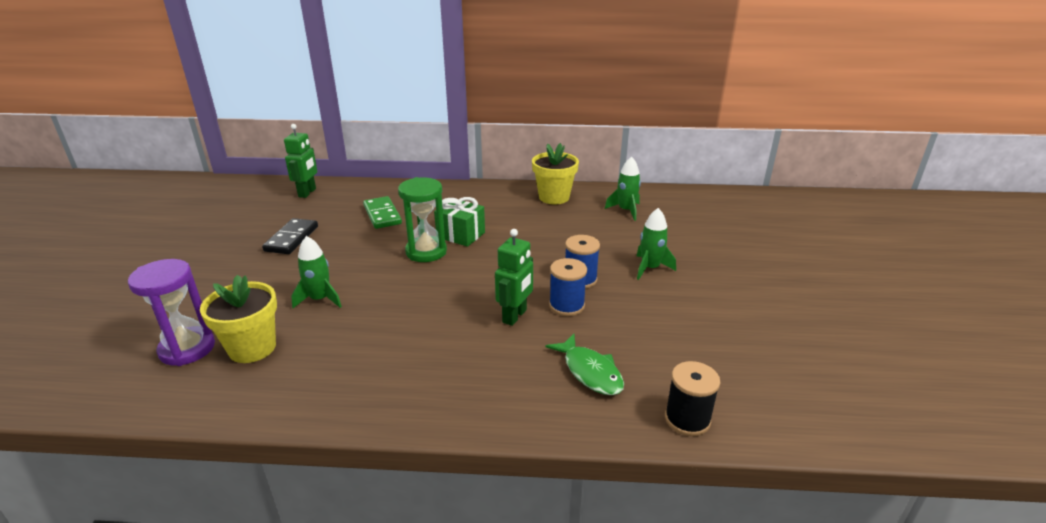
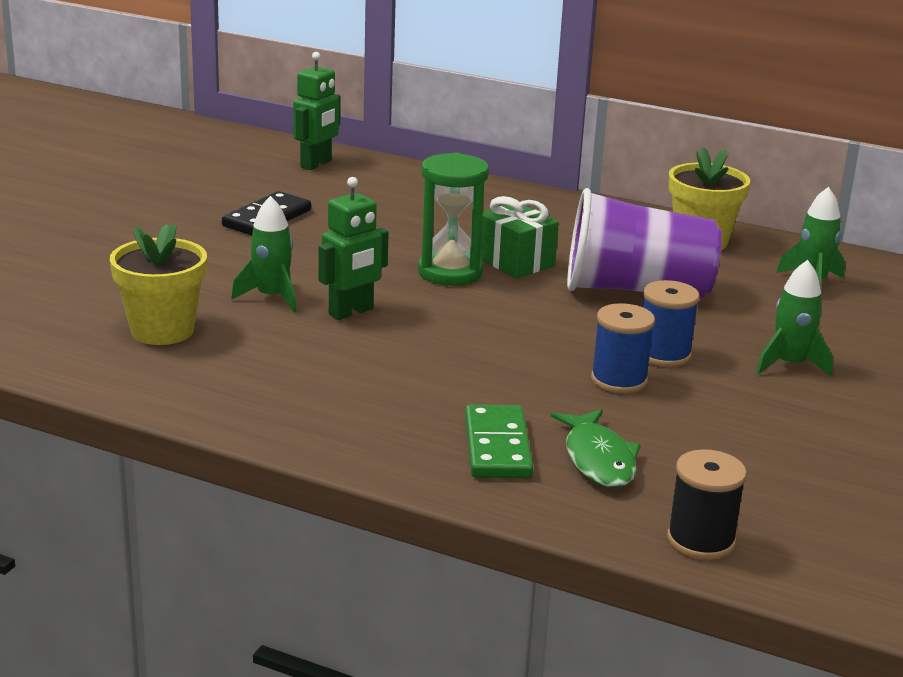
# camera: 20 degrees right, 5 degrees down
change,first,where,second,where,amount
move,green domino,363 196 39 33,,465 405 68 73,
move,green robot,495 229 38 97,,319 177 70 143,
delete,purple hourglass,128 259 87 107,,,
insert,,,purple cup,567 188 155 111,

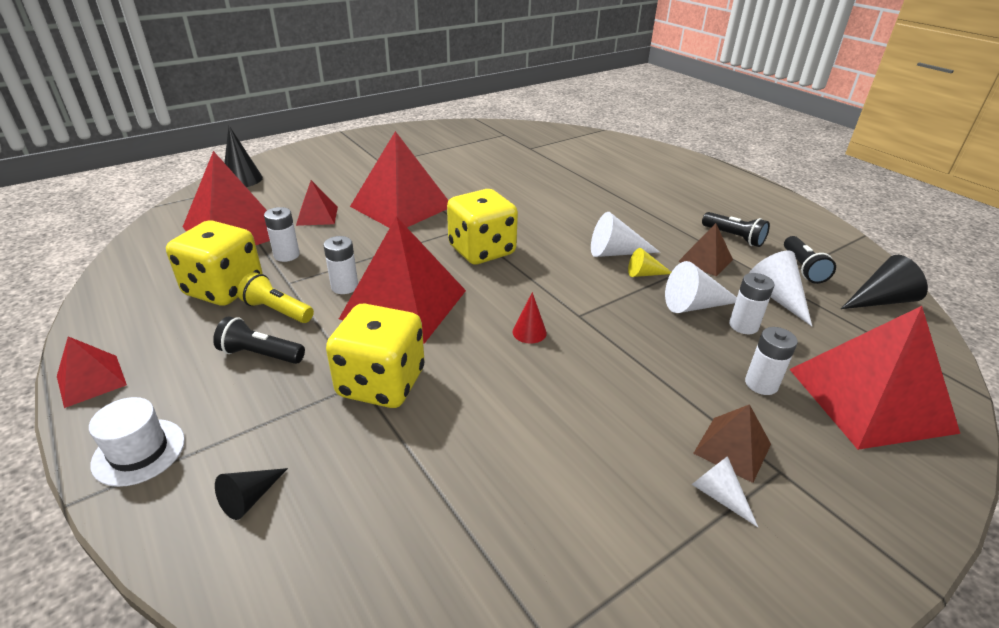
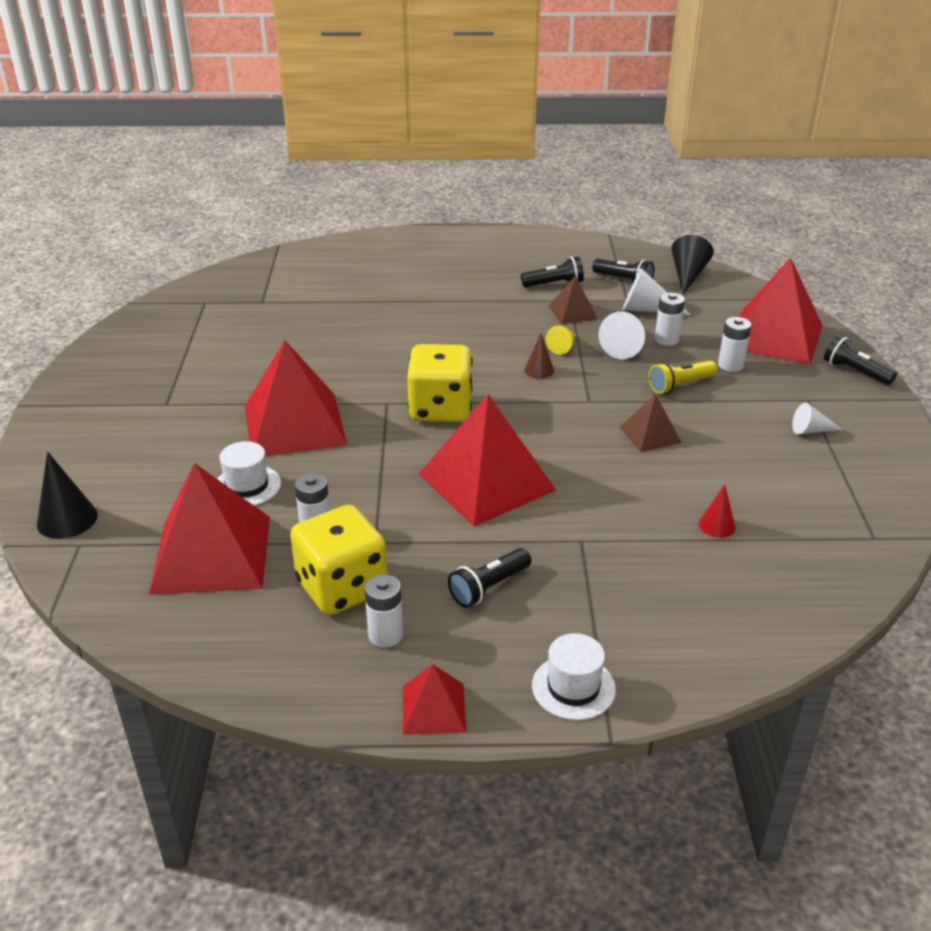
# camera: 55 degrees left, 0 degrees up
change,first,where,second,where,amount
replace,red pyramid,296 180 42 46,white hat,217 441 64 65,
delete,white cone,591 212 69 45,,,
move,white battery,323 236 35 58,,365 574 38 73,
move,yellow flashlight,237 272 77 51,,648 361 69 33,
move,red cone,512 292 35 52,,699 484 37 54,
delete,yellow dice,326 303 99 105,,,
move,brown pyramid,693 404 78 79,,620 394 62 58,
delete,black cone,215 468 73 52,,,
insert,,,brown cone,524 334 30 45,
insert,,,black flashlight,824 335 73 50,

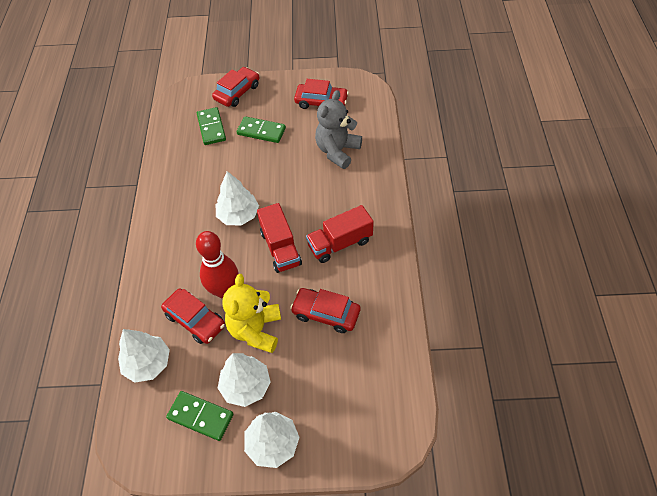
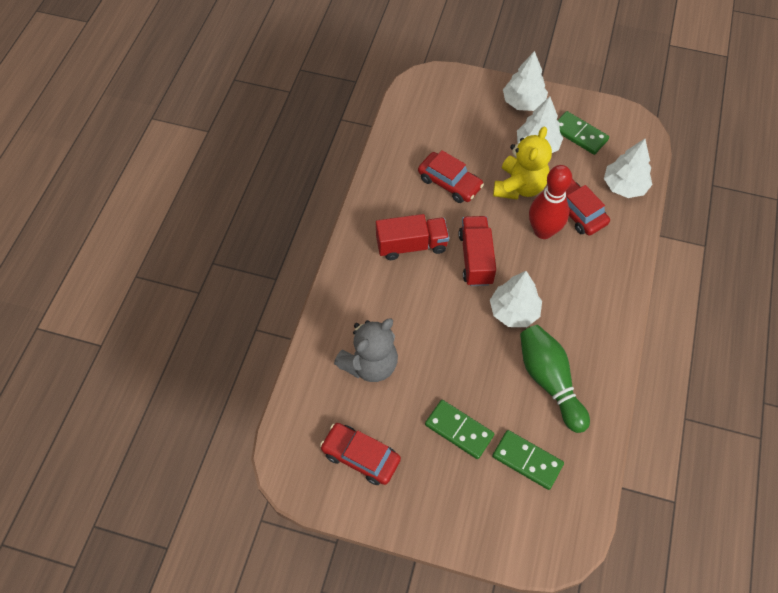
# camera: 165 degrees left, 5 degrees up
change,first,where,second,where,amount
delete,red car,212 67 47 40,,,
rotate,green domino,197 107 29 38,,492 430 72 60,60 degrees counterclockwise
insert,,,green bowling pin,520 325 70 108,

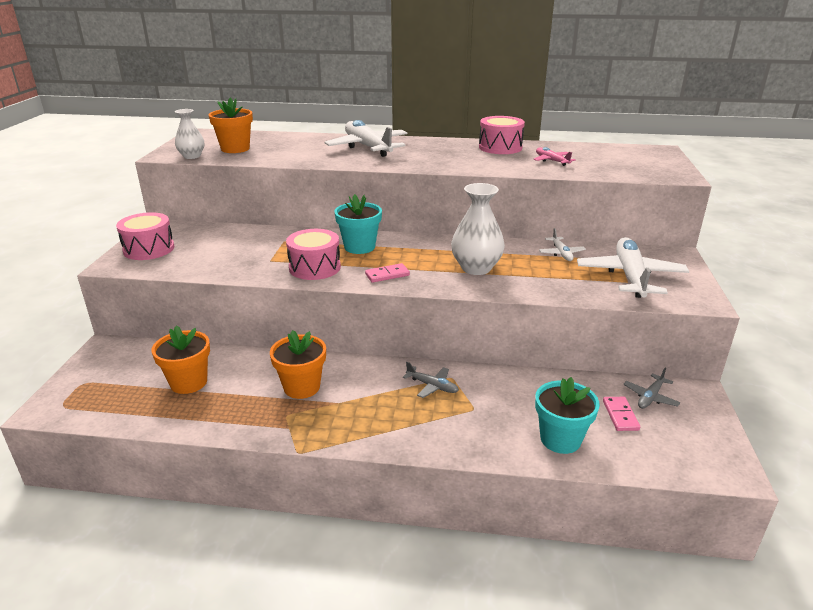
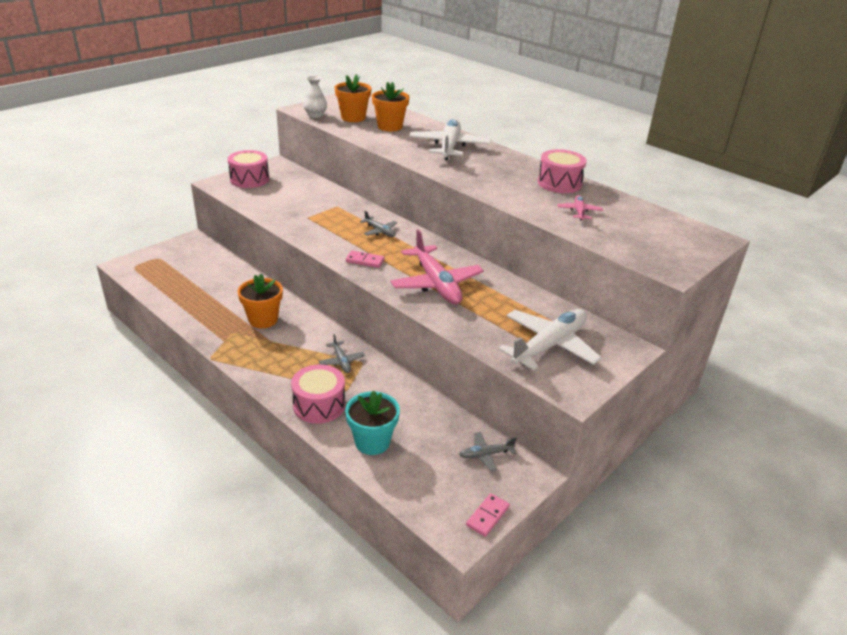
# camera: 35 degrees right, 5 degrees up
change,first,where,second,where,amount
replace,white vase,451 183 54 92,pink plane,390 229 94 75,
replace,turquoise flower pot,334 194 48 60,grey plane,360 211 37 26,
delete,white plane,539 228 47 33,,,
move,pink drum,286 229 55 51,,291 364 54 60,
move,orange flower pot,151 325 59 69,,372 82 37 49,
move,pink domino,603 397 37 34,,466 493 44 44,

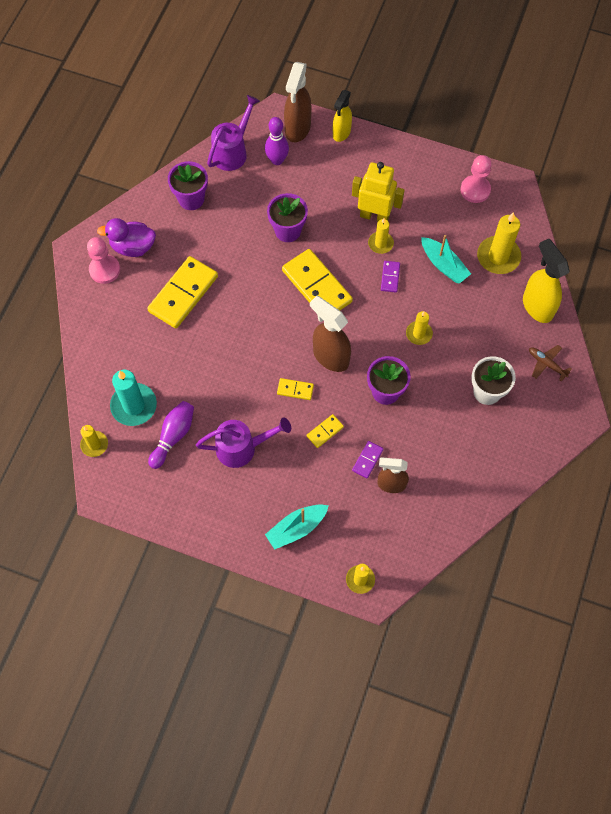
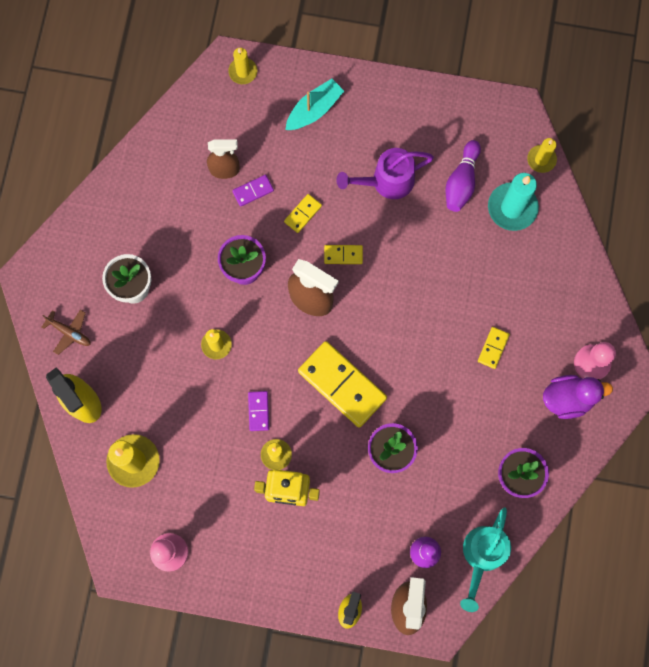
# camera: 170 degrees right, 10 degrees up
change,first,where,second,where,amount
recolor,purple watering can,207 95 53 76,turquoise watering can,460 507 51 105,
delete,turquoise boat,421 235 50 49,,,
resize,yellow domino,147 256 71 72,,478 327 32 42,x0.46
rotate,purple domino,352 441 31 37,,232 175 42 32,45 degrees clockwise

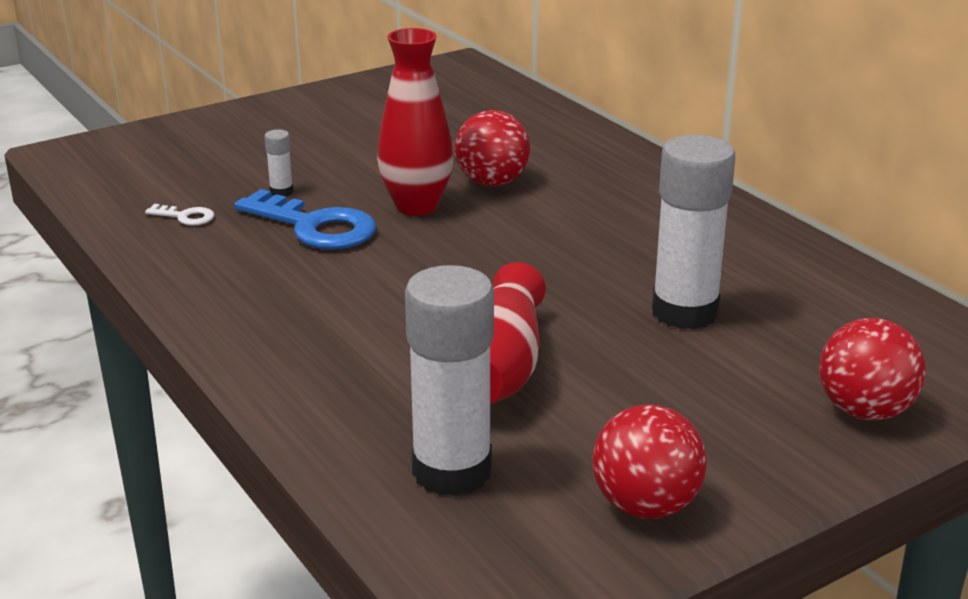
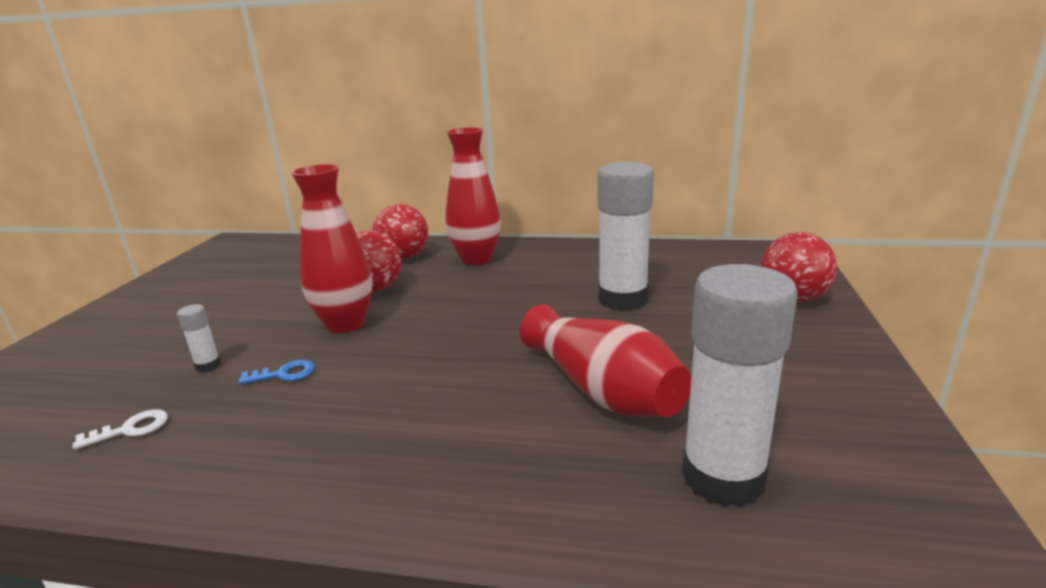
# camera: 45 degrees left, 5 degrees down
change,first,where,second,where,amount
resize,blue key,234 189 142 61,,238 360 77 25,x0.45
move,red ball,592 404 115 115,,372 204 56 55,
insert,,,red vase,446 127 55 138,

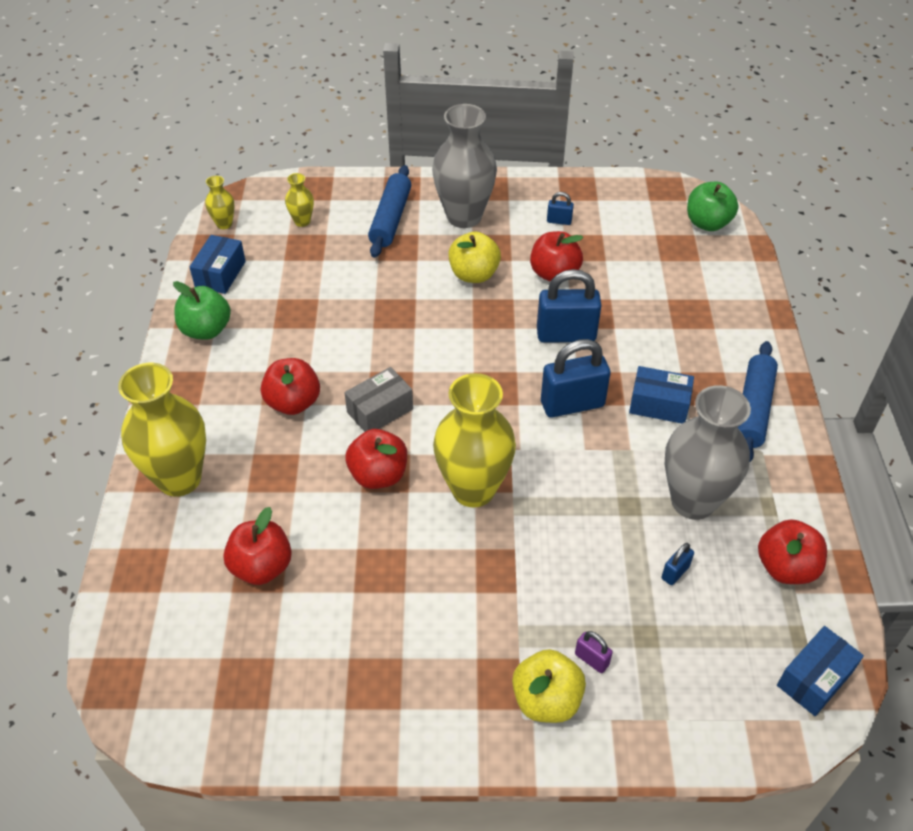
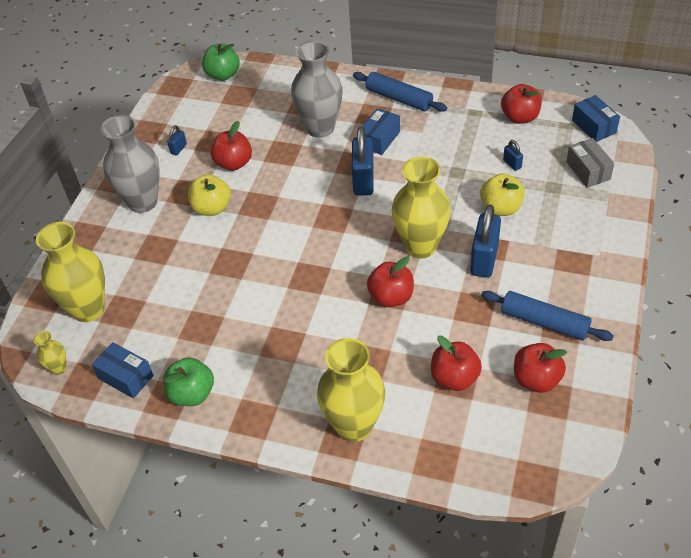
# camera: 70 degrees left, 0 degrees up
change,first,where,second,where,amount
move,blue rolling pin,368 165 43 93,,481 291 132 50,
resize,yellow vase,285 173 29 54,,36 222 69 100,x2.22
move,blue padlock,537 269 65 74,,470 205 31 73,
move,red apple,261 358 59 57,,514 343 53 50,
move,grey box,344 367 69 65,,566 138 48 50,
move,grey vase,665 385 86 135,,291 41 52 97,
delete,purple padlock,575 631 38 42,,,
move,yellow apple,512 649 74 74,,480 173 45 43,

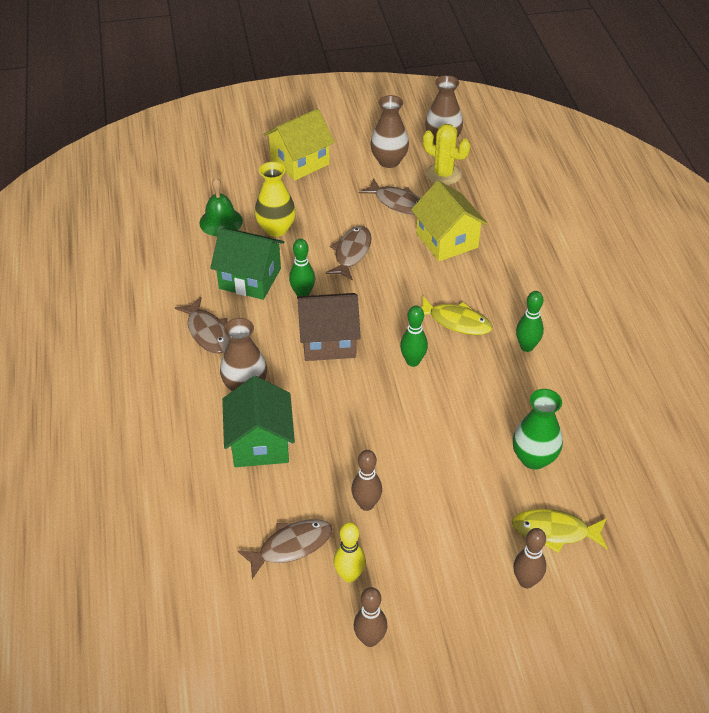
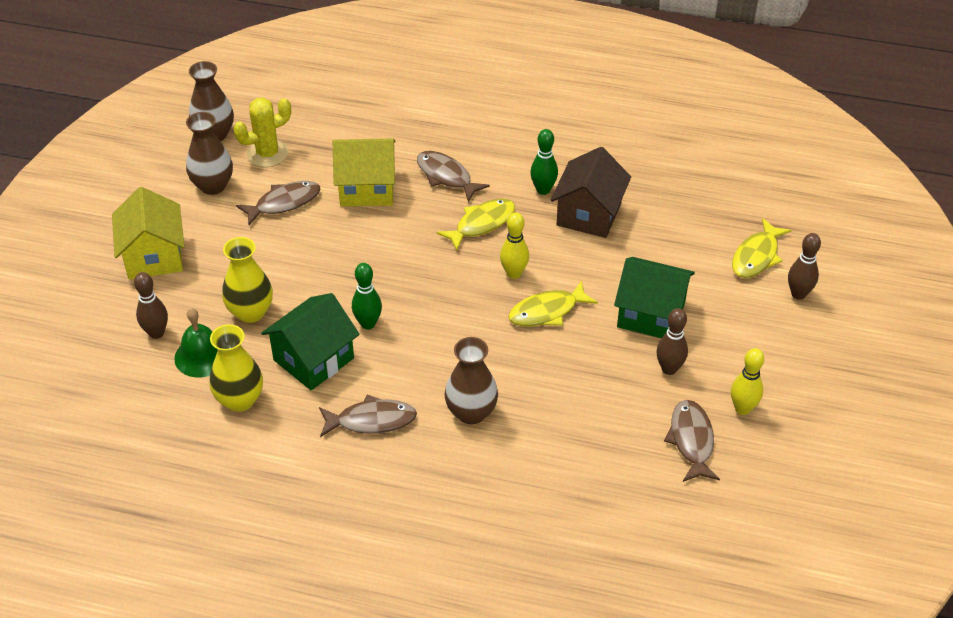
# camera: 65 degrees left, 0 degrees up
change,first,where,second,where,amount
move,brown fish,325 226 47 54,,417 151 73 51,
move,brown house,297 293 64 68,,551 147 80 91,
recolor,green bowling pin,400 305 28 62,yellow bowling pin,500 212 29 67,
move,green house,222 376 73 91,,614 257 81 81,
delete,green vase,513 389 50 81,,,
move,brown bowling pin,354 587 33 60,,134 272 34 67,
insert,,,yellow fish,508 280 90 47,
insert,,,yellow vase,210 324 53 88,

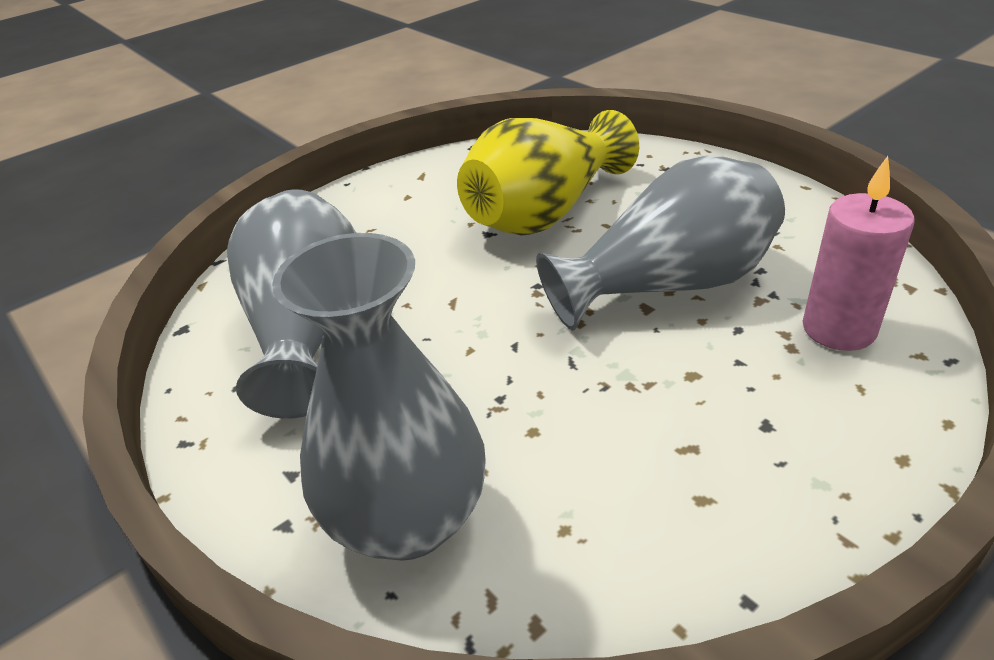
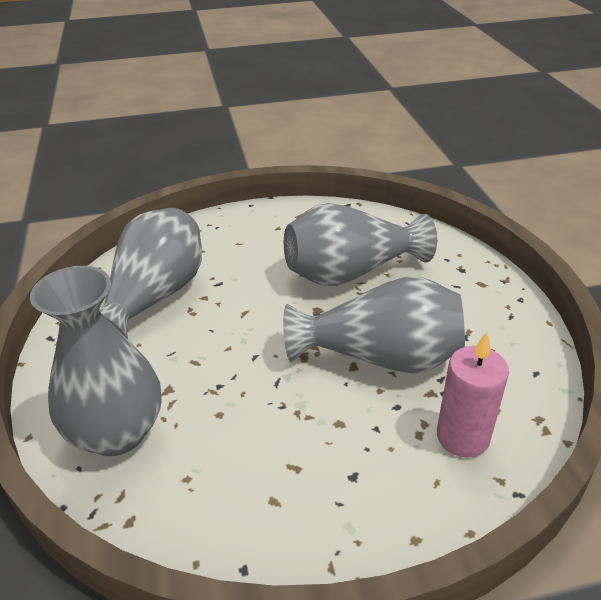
# camera: 25 degrees right, 0 degrees up
change,first,where,second,where,amount
recolor,yellow vase,457 110 182 126,grey vase,284 203 153 83,

